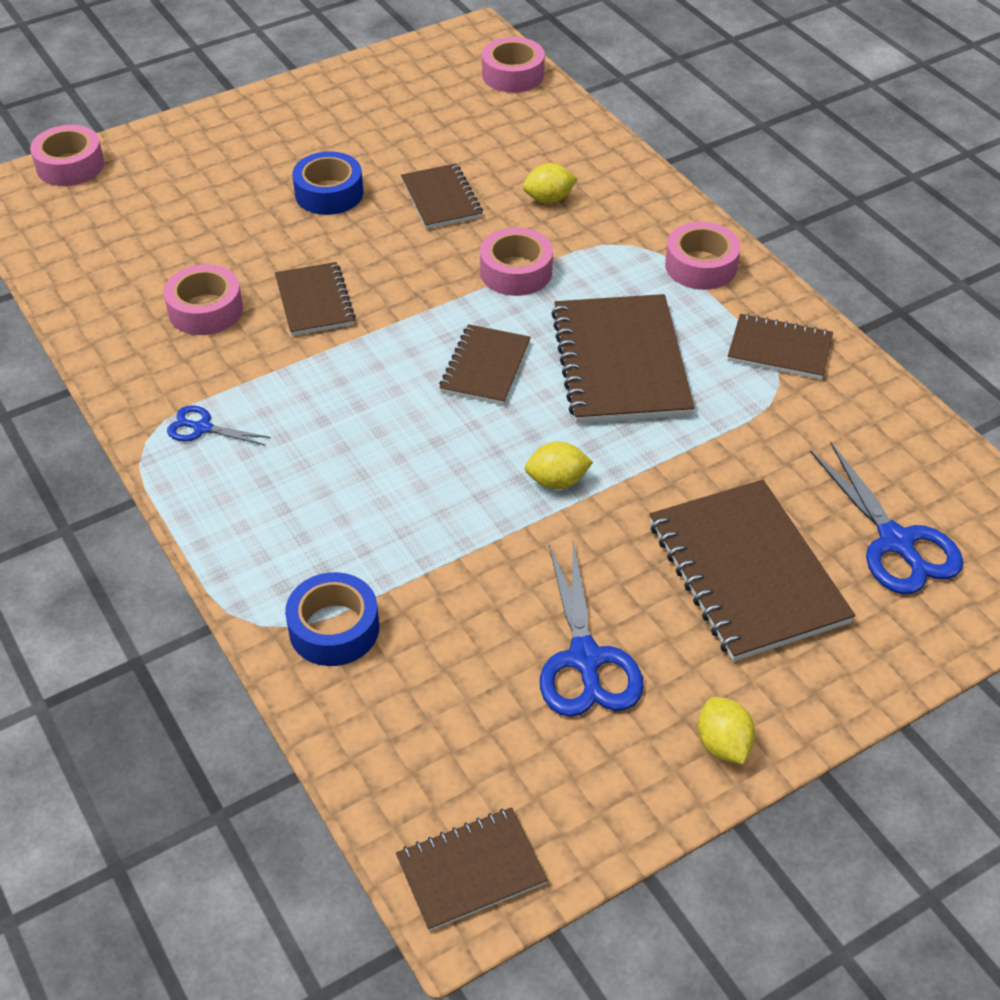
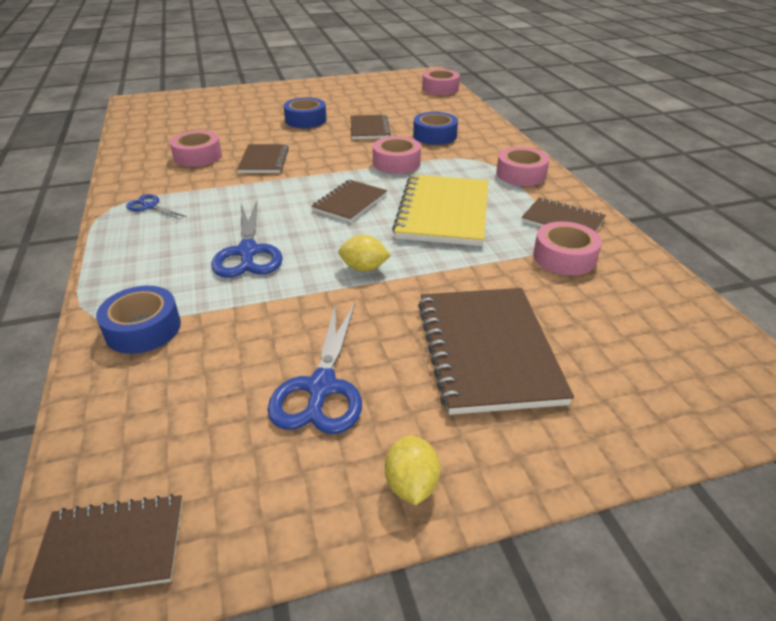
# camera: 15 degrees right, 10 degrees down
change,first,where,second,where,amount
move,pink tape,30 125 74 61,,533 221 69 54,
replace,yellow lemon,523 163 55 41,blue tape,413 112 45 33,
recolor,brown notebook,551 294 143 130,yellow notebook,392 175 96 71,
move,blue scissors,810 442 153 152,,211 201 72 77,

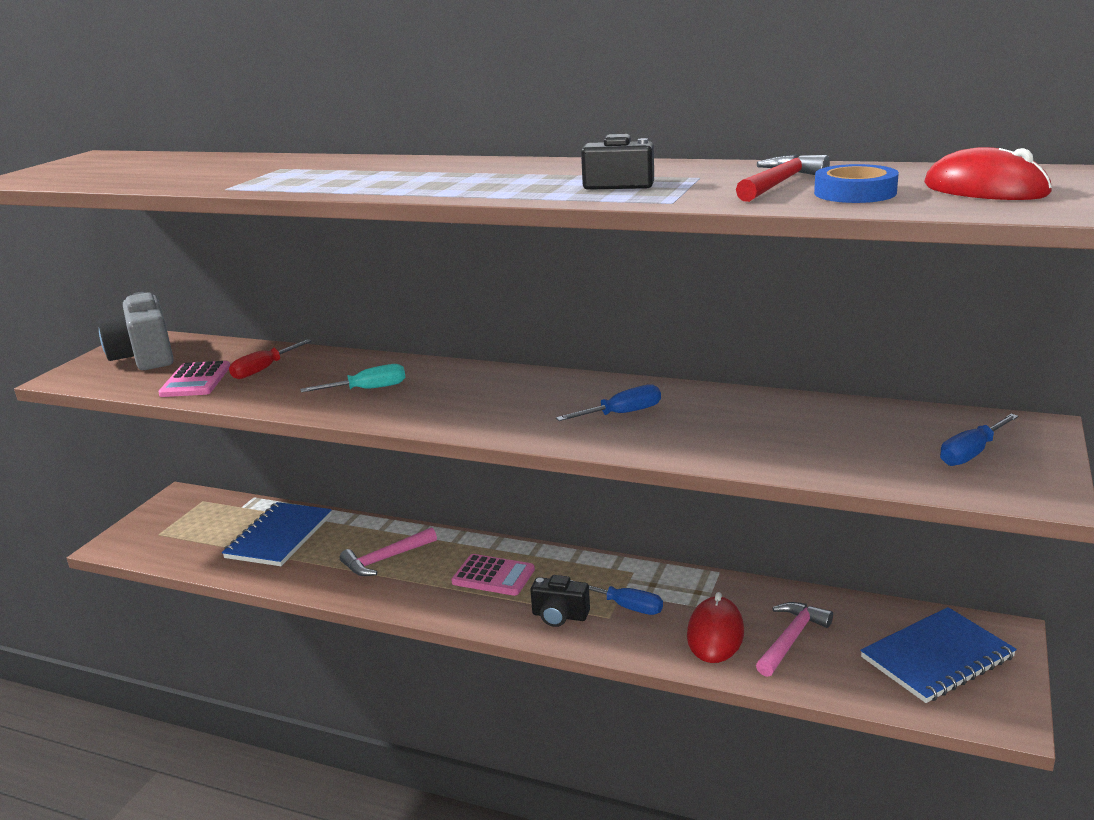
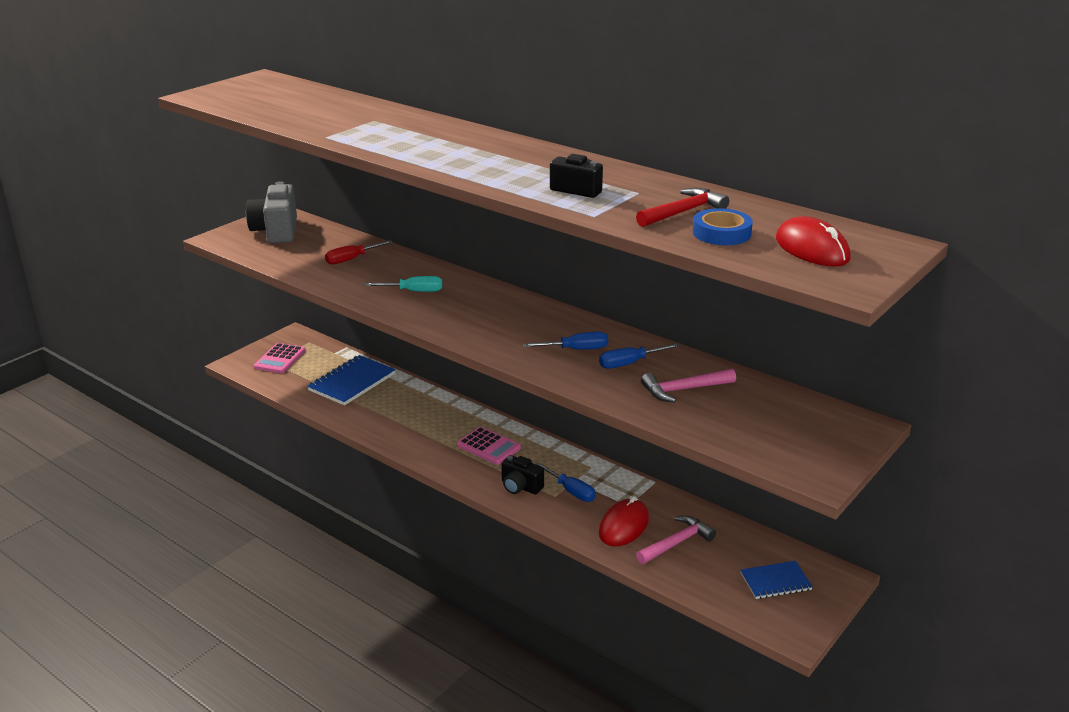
# camera: 15 degrees right, 5 degrees up
change,first,where,second,where,amount
move,pink calculator,158 361 72 36,,254 343 52 30,
move,blue screwdriver,940 414 79 52,,599 343 80 26,
move,pink hammer,340 527 97 49,,641 368 95 35,
resize,blue notebook,860 607 157 96,,740 561 73 38,x0.62

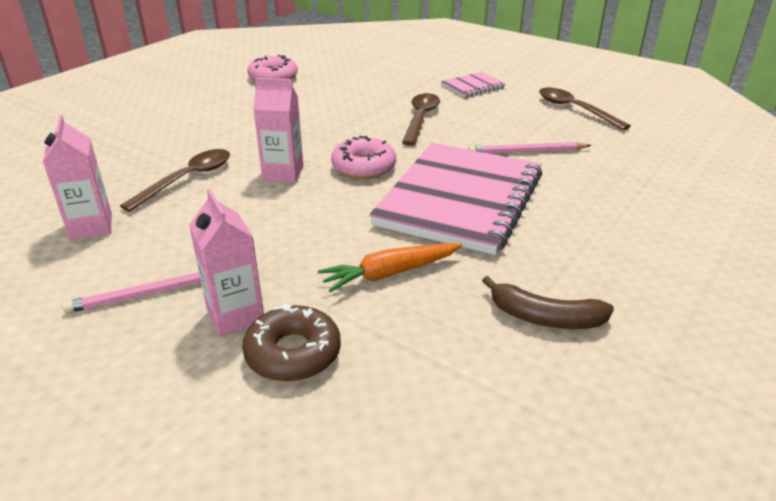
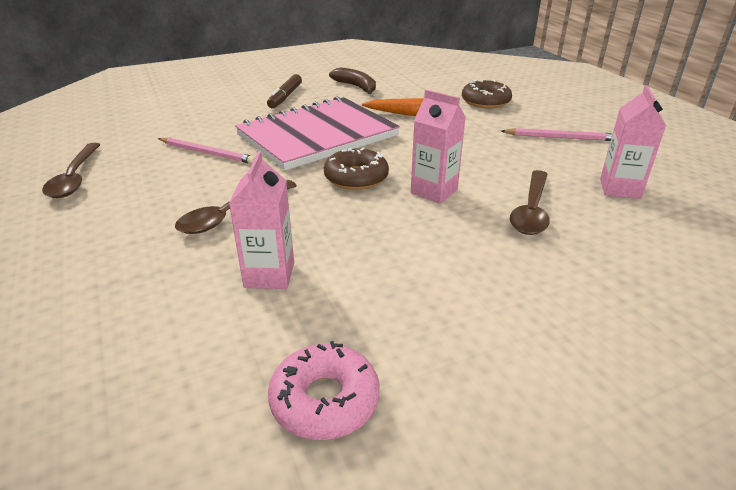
# camera: 150 degrees left, 0 degrees up
change,first,where,second,where,amount
delete,pink notebook,441 72 64 25,,,
recolor,pink donut,331 135 65 44,brown donut,324 147 65 43,
rotate,brown spoon,120 149 110 63,,510 170 40 65,45 degrees counterclockwise
move,pink carton,189 189 75 148,,229 151 65 138,
insert,,,brown marker,267 74 35 34,

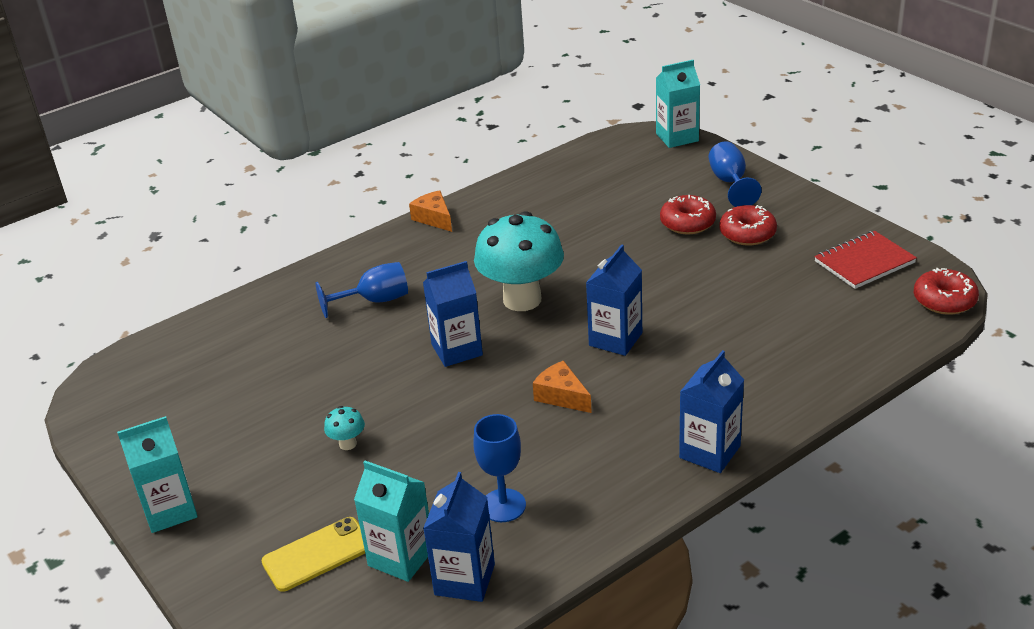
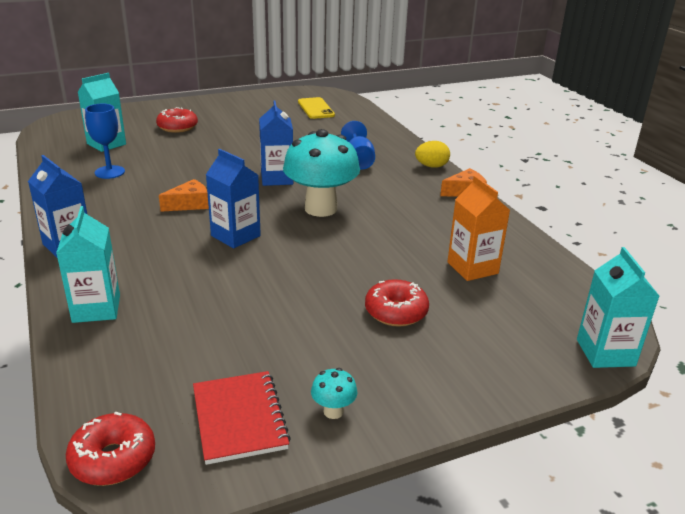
# camera: 100 degrees right, 5 degrees down
change,first,where,second,where,amount
delete,blue goblet,709 141 53 66,,,
move,red donut,719 205 58 41,,156 107 42 26,
move,turquoise mushroom,324 406 41 44,,311 368 47 51,
move,turquoise carton,117 416 81 117,,56 206 64 117,
delete,blue carton,423 472 72 130,,,
move,yellow phone,261 517 104 75,,298 97 37 22,
insert,,,yellow egg,415 141 35 27,
insert,,,orange carton,447 175 63 106,

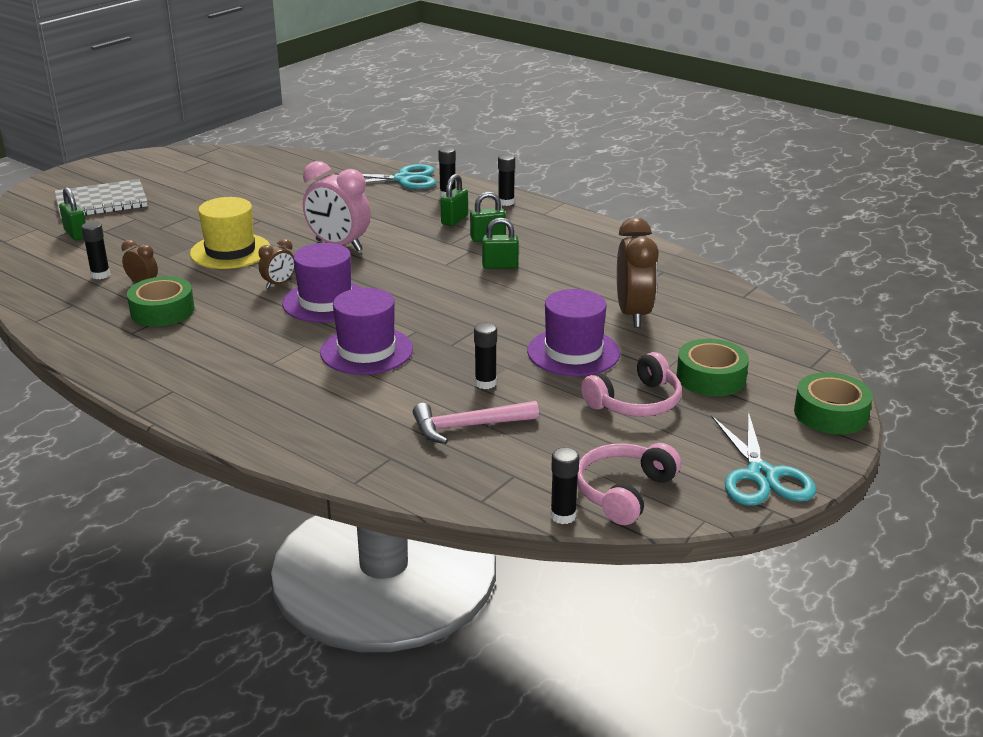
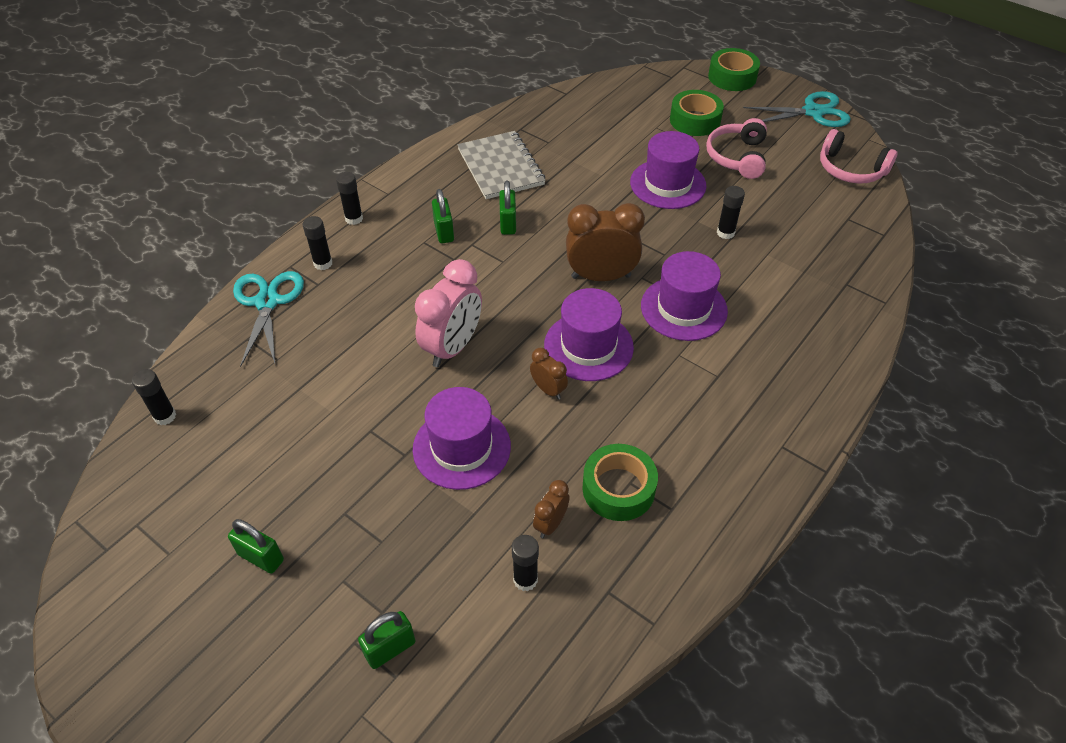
# camera: 90 degrees left, 20 degrees up
change,first,where,second,where,amount
move,green padlock,440 174 28 52,,228 519 56 55,
move,grey notebook,55 179 93 40,,457 131 89 68,
recolor,yellow hat,190 197 80 72,purple hat,413 387 98 103,
move,brown clock,617 218 42 109,,566 203 79 78,
rotate,pink headphones,581 352 101 65,,706 118 61 61,135 degrees counterclockwise
delete,pink hammer,413 401 126 43,,,
move,black glue stick,550 447 29 77,,132 369 44 56,

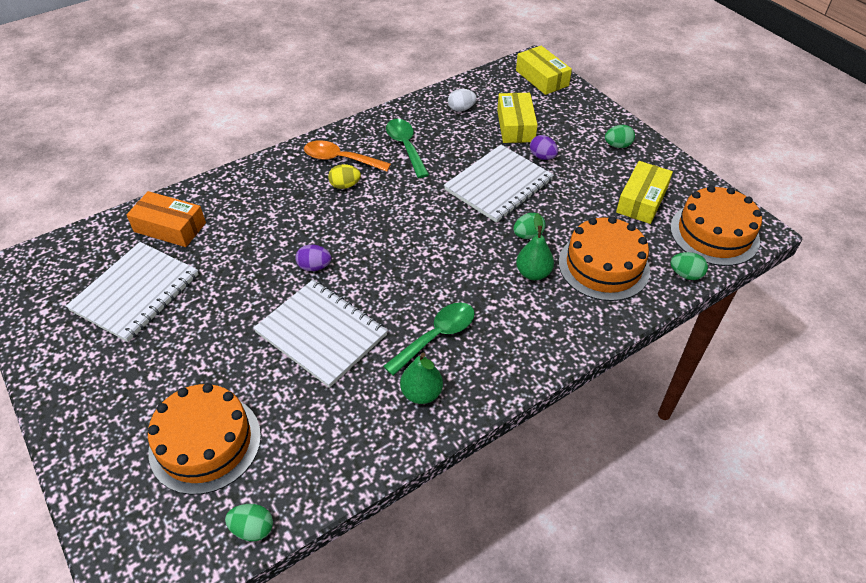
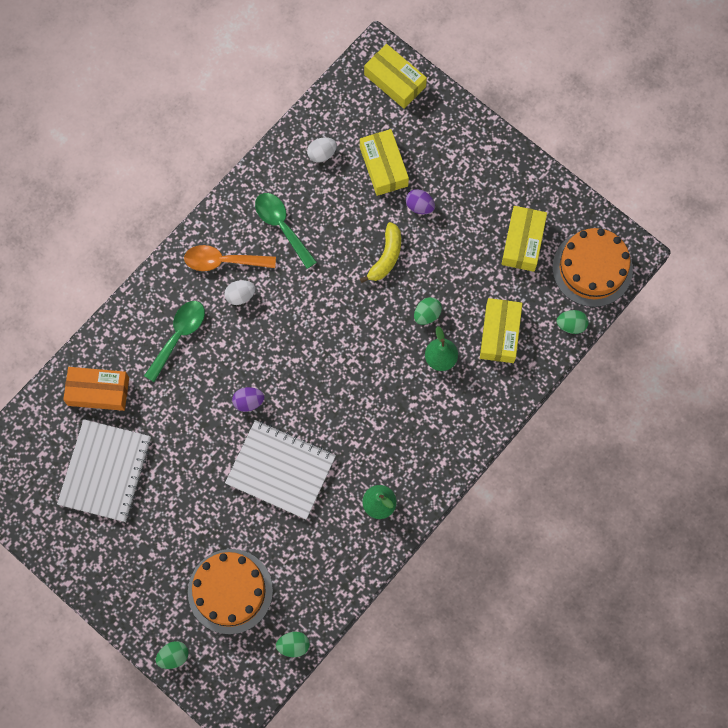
# camera: 15 degrees left, 25 degrees up
change,first,where,second,where,amount
move,green egg,605 125 30 23,,156 641 32 28,
replace,white notebook,444 145 110 78,yellow banana,360 222 41 61,
recolor,yellow egg,328 164 33 25,white egg,224 280 31 25,
replace,orange cake,559 216 91 85,yellow box,480 298 43 65,
move,green spoon,383 302 92 74,,144 301 61 81,

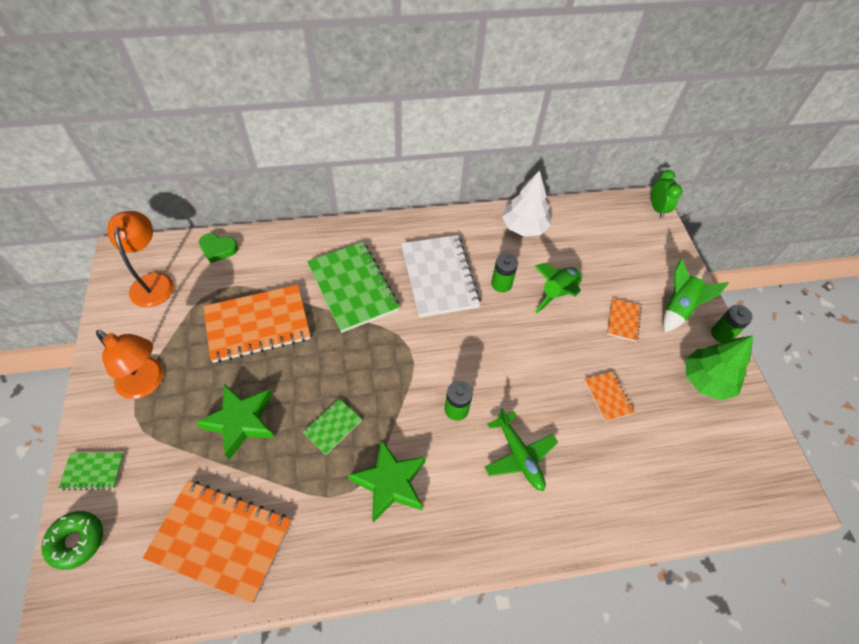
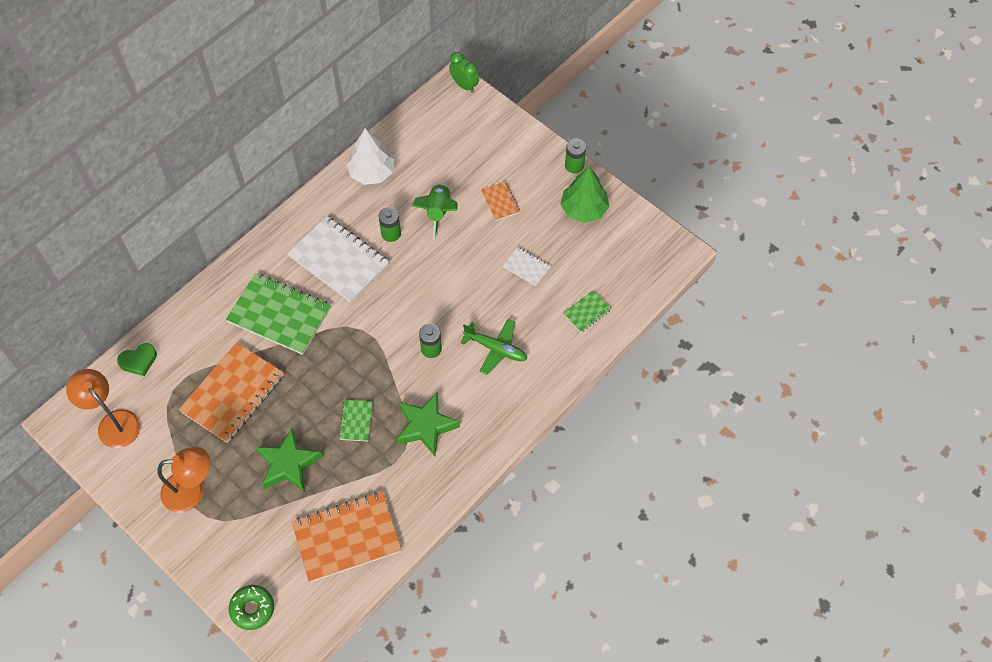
# camera: 35 degrees left, 5 degrees up
change,first,where,second,where,amount
delete,green rocket,663 258 66 74,,,
recolor,orange notebook,584 371 51 51,white notebook,503 247 48 39,
move,green notebook,59 453 65 37,,563 290 48 42,

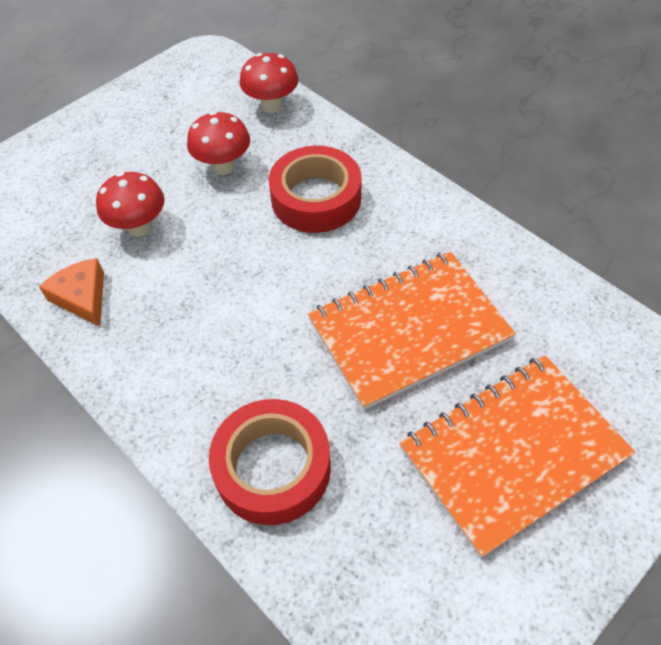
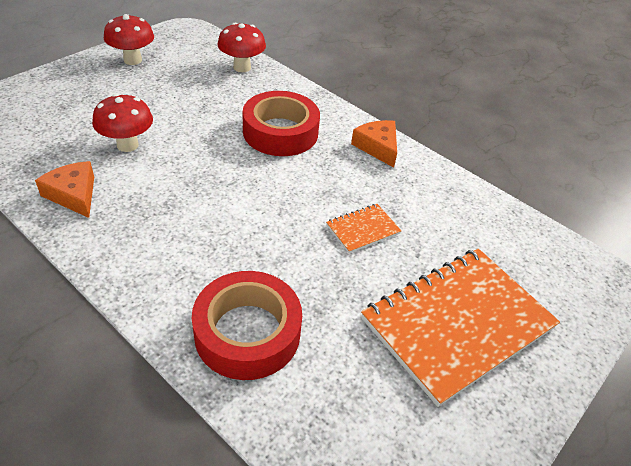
# camera: 10 degrees left, 10 degrees down
change,first,where,second,where,amount
move,red mushroom,187 111 63 64,,104 14 50 51,
resize,orange notebook,308 251 208 159,,326 204 75 49,x0.43
insert,,,orange cheese,351 120 46 48,

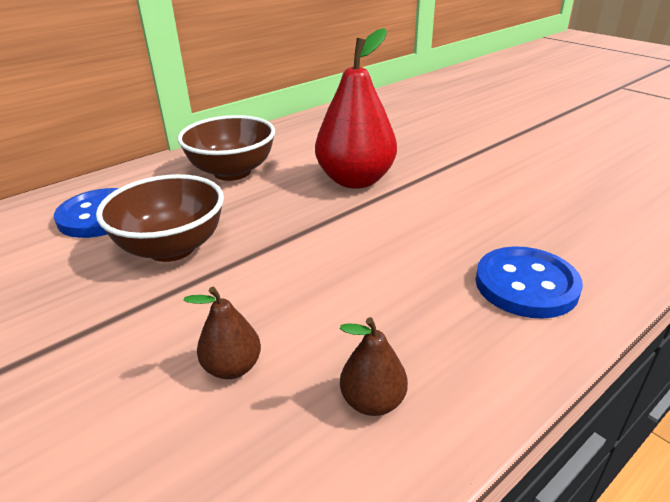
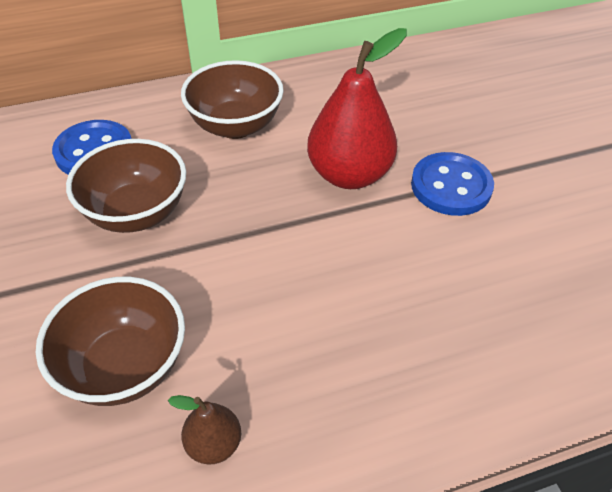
# camera: 20 degrees right, 15 degrees up
change,first,where,second,where,amount
move,blue button,475 246 108 73,,411 152 83 64,
replace,brown pear,183 287 78 92,brown bowl,36 277 149 129,

